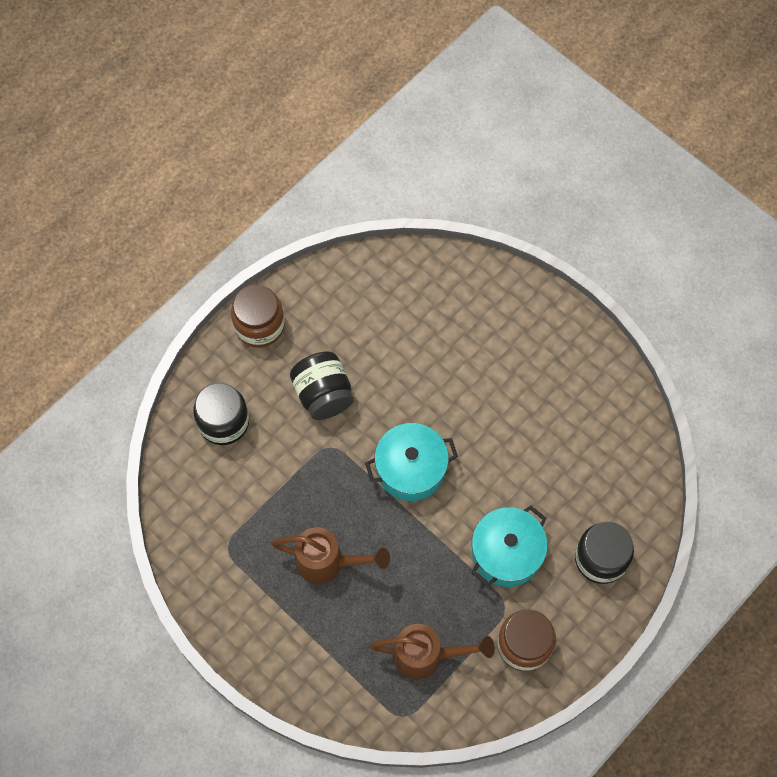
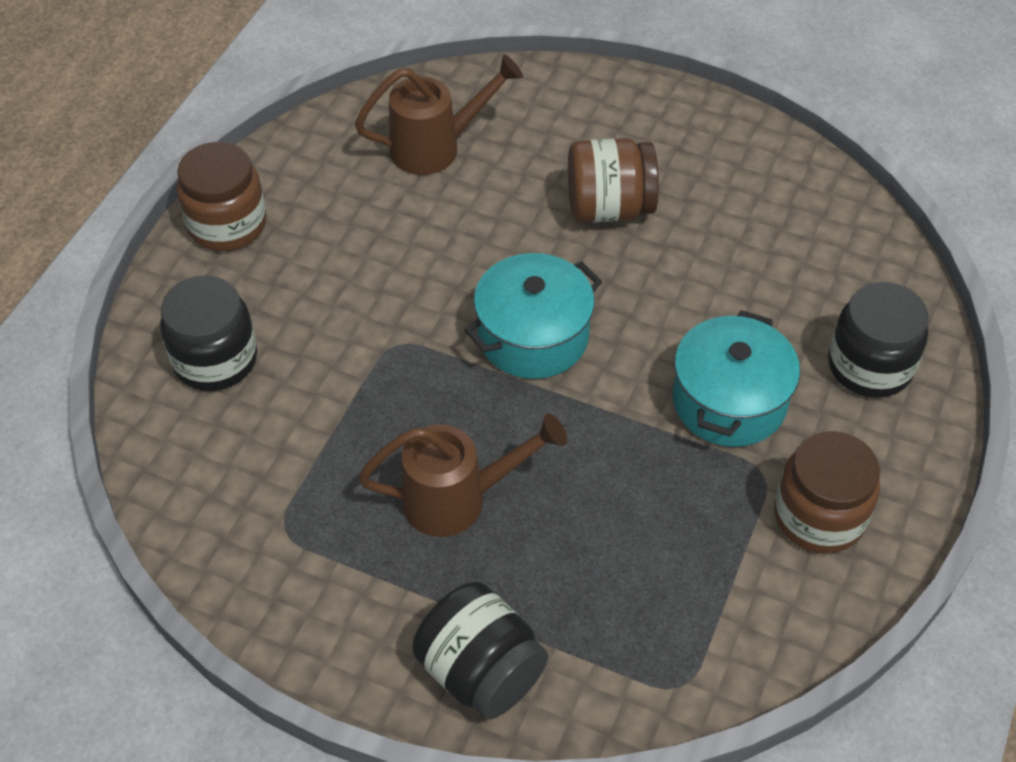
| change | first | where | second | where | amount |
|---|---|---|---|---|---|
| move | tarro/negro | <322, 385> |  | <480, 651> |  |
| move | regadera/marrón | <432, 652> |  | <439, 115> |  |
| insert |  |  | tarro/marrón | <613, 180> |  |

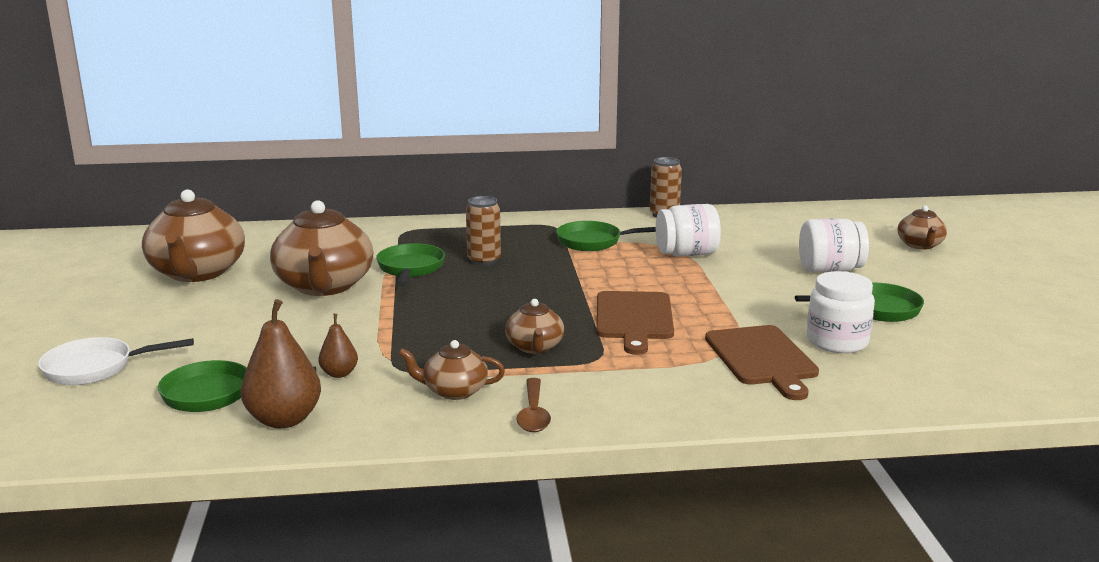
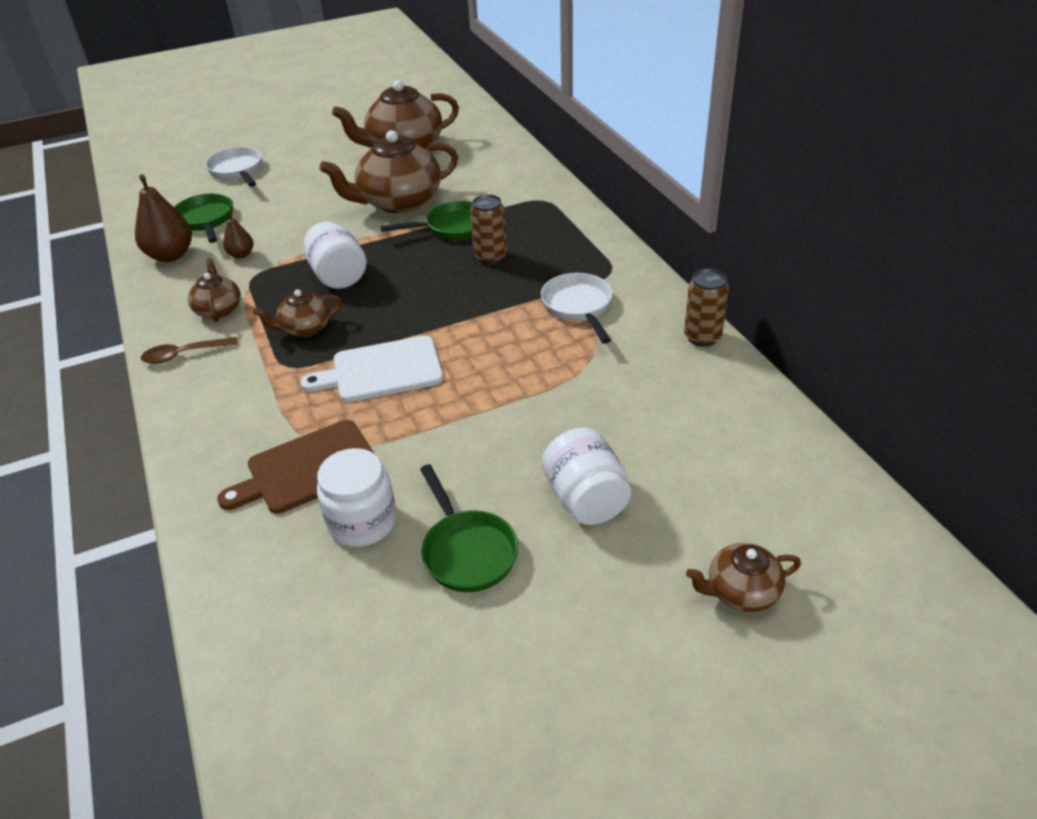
| change | first | where | second | where | amount |
|---|---|---|---|---|---|
| move | tarro/blanco | <688, 230> |  | <335, 255> |  |
| recolor | sartén/verde | <606, 236> | sartén/blanco | <577, 308> |  |
| recolor | tabla de cortar/marrón | <635, 323> | tabla de cortar/blanco | <372, 368> |  |

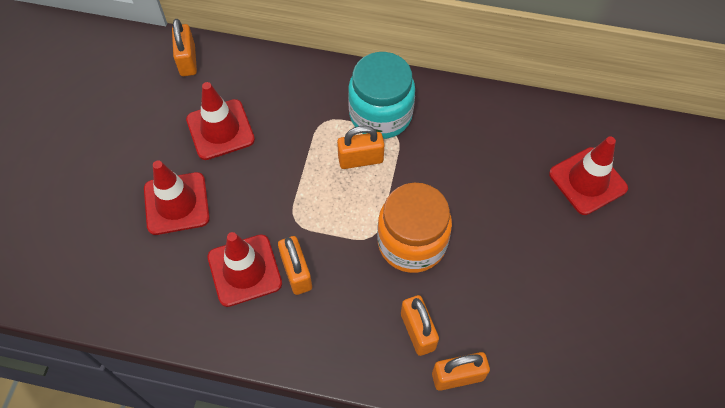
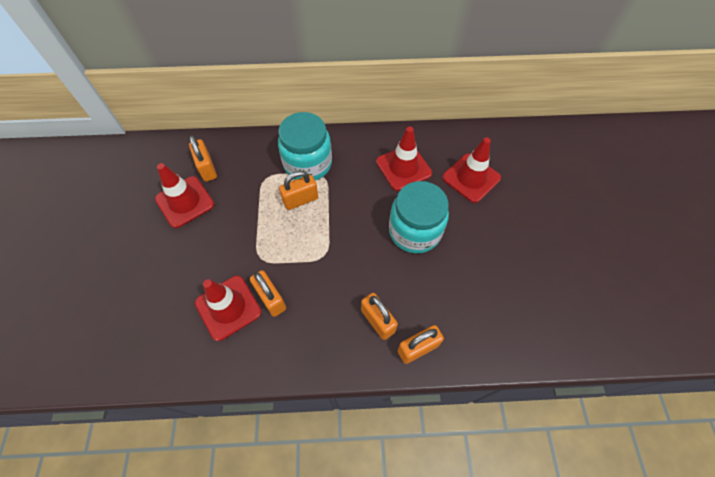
| change | first | where | second | where | amount |
|---|---|---|---|---|---|
| move | candado/naranja | <184, 47> |  | <203, 158> |  |
| move | cono de tráfico/rojo | <177, 198> |  | <404, 158> |  |
| delete | tarro/naranja | <414, 228> |  |  |  |
| insert |  |  | tarro/turquesa | <419, 217> |  |

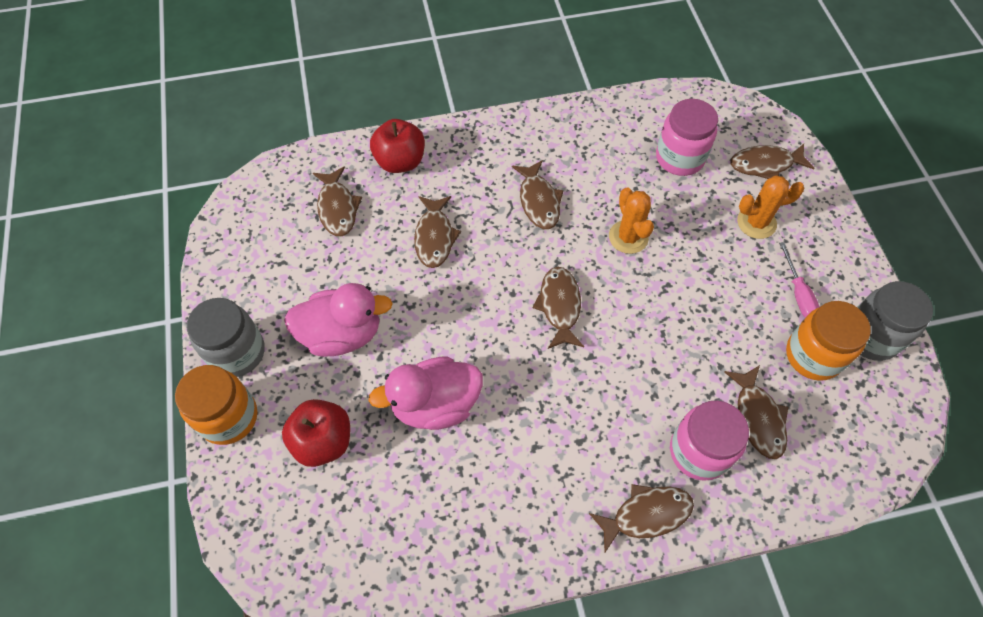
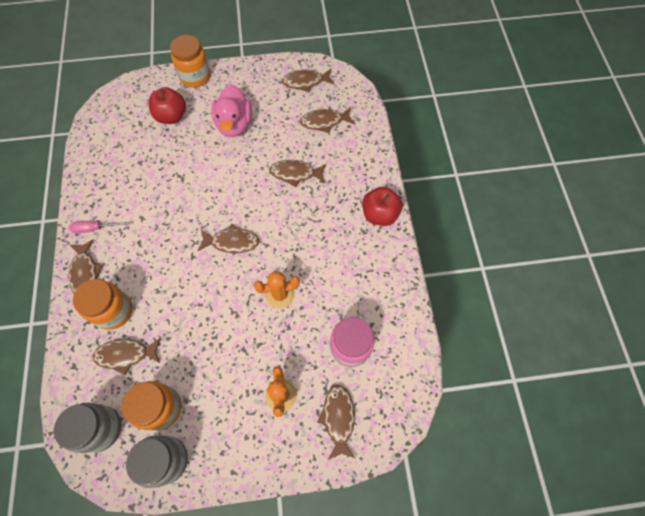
| change | first | where | second | where | amount |
|---|---|---|---|---|---|
| move | manzana/rojo | <397, 146> |  | <382, 206> |  |
| move | pez/marrón | <538, 194> |  | <308, 80> |  |
| move | destornillador/rosa | <799, 280> |  | <99, 227> |  |
| move | tarro/gris | <226, 337> |  | <88, 428> |  |
| delete | pato/rosa | <425, 393> |  |  |  |
| recolor | tarro/rosa | <709, 440> | tarro/naranja | <103, 304> |  |

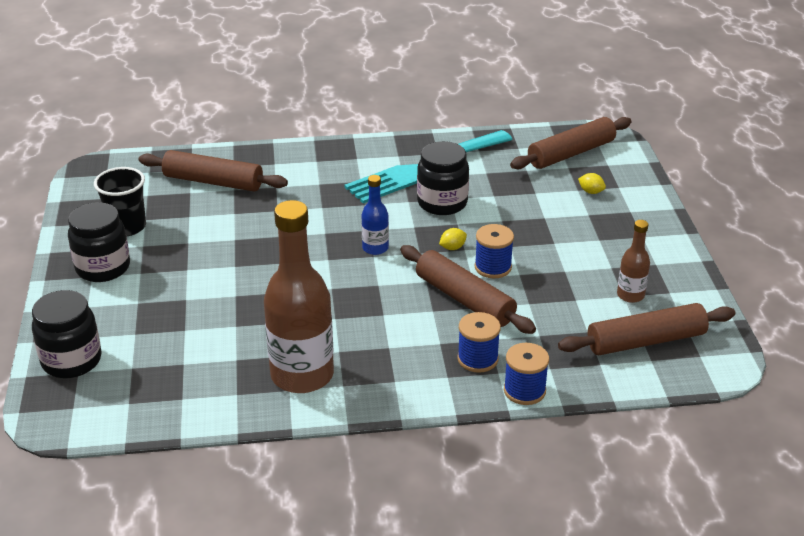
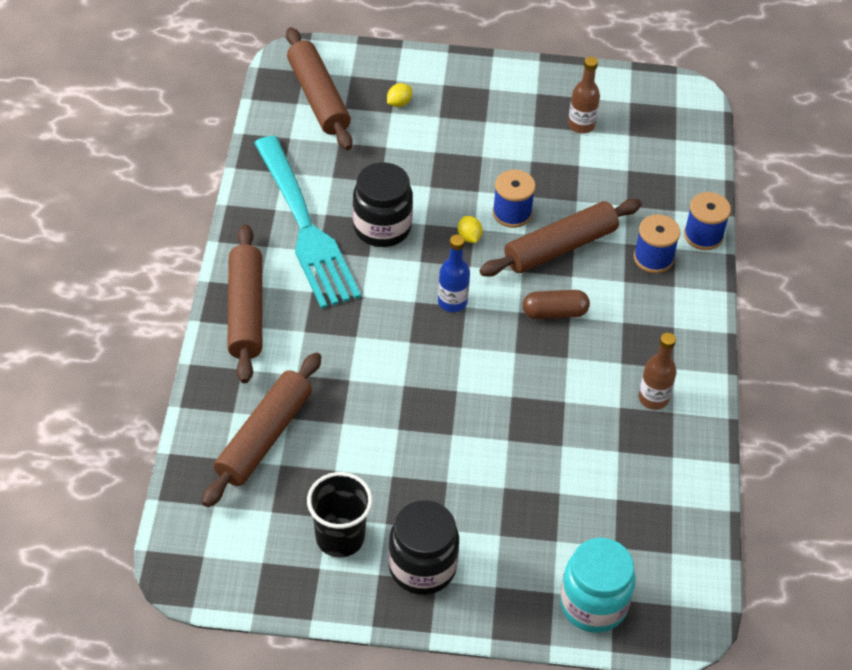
| change | first | where | second | where | amount |
|---|---|---|---|---|---|
| resize | botella/marrón | <299, 296> |  | <658, 371> | x0.48 |
| recolor | tarro/negro | <67, 334> | tarro/turquesa | <598, 585> |  |
| move | rodillo/marrón | <646, 329> |  | <244, 303> |  |
| insert |  |  | cápsula/marrón | <556, 304> |  |

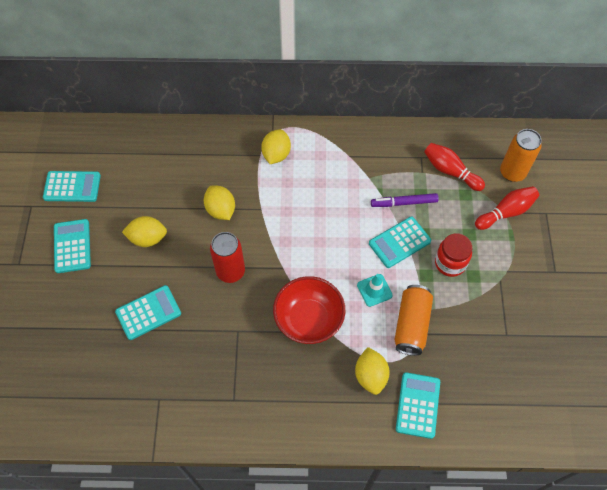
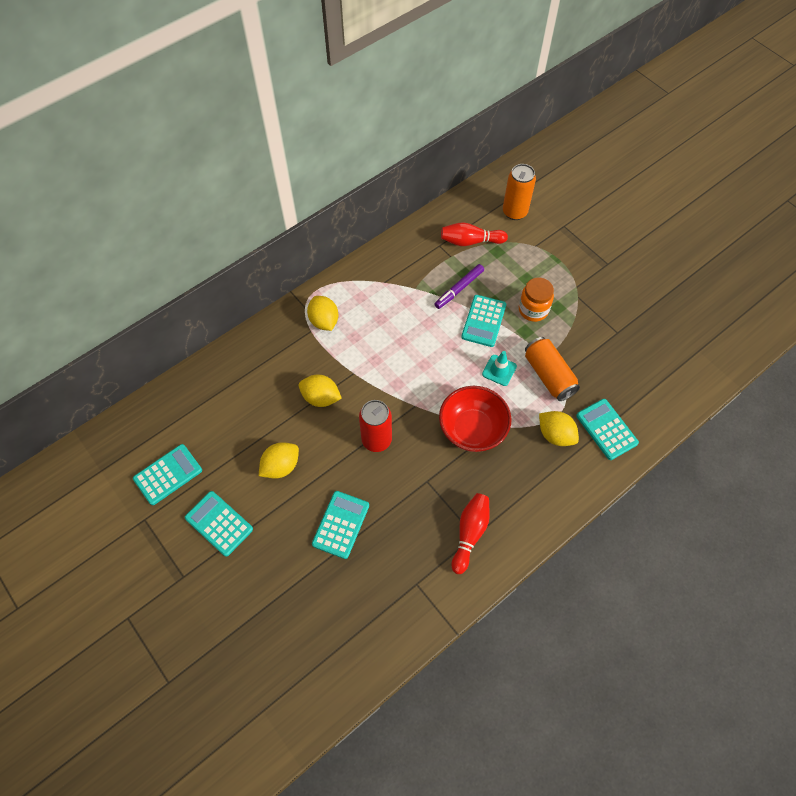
| change | first | where | second | where | amount |
|---|---|---|---|---|---|
| move | bolo/rojo | <507, 208> |  | <470, 533> |  |
| recolor | tarro/rojo | <453, 255> | tarro/naranja | <536, 299> |  |

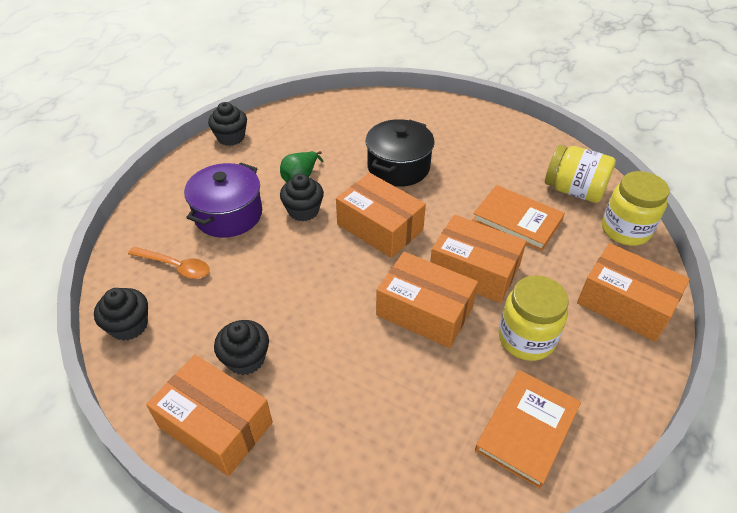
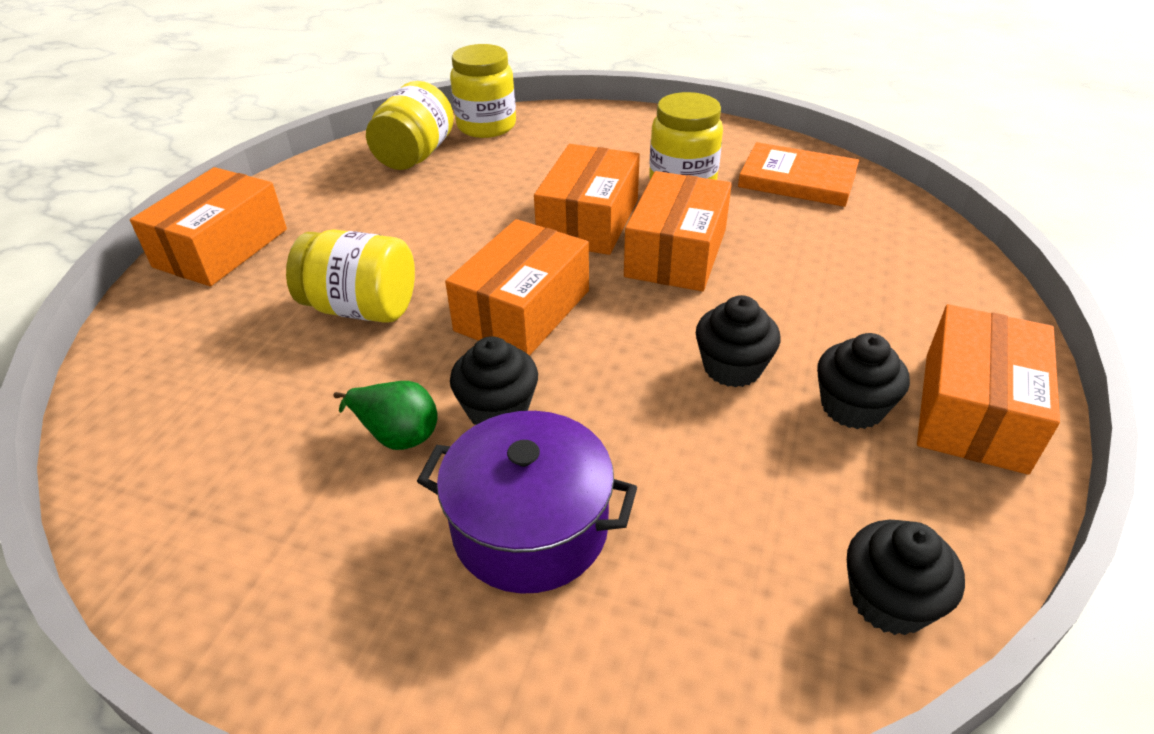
| change | first | where | second | where | amount |
|---|---|---|---|---|---|
| move | magdalena/negro | <227, 124> |  | <738, 341> |  |
| replace | olla/negro | <400, 153> | tarro/amarillo | <350, 276> |  |
| delete | libro/naranja | <518, 218> |  |  |  |
| move | caja/naranja | <633, 292> |  | <208, 226> |  |
| delete | cuchara/naranja | <169, 263> |  |  |  |

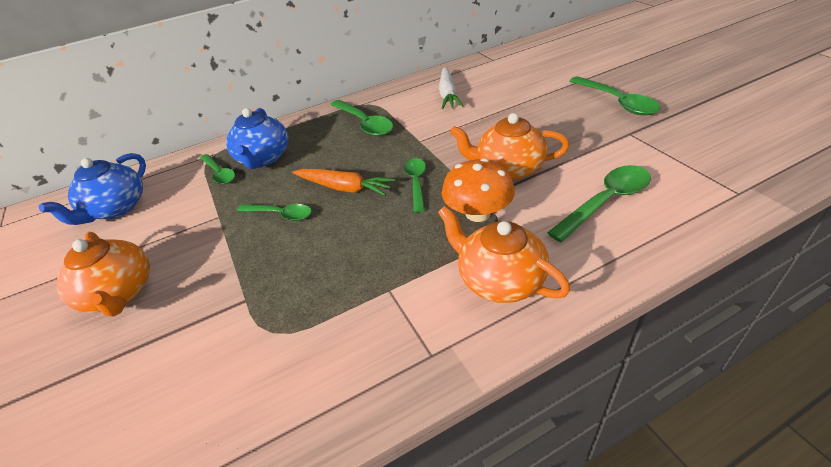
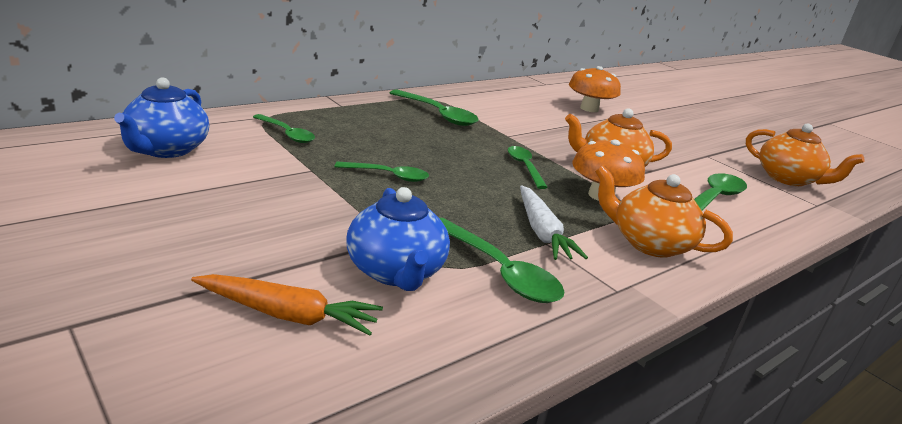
| change | first | where | second | where | amount |
|---|---|---|---|---|---|
| move | zanahoria/blanco | <451, 88> |  | <554, 223> |  |
| move | cuchara/verde | <615, 95> |  | <501, 260> |  |
| move | tetera/azul | <257, 138> |  | <398, 239> |  |
| move | zanahoria/naranja | <343, 182> |  | <287, 305> |  |
| move | tetera/naranja | <103, 274> |  | <805, 155> |  |
| insert |  |  | seta/naranja | <595, 89> |  |

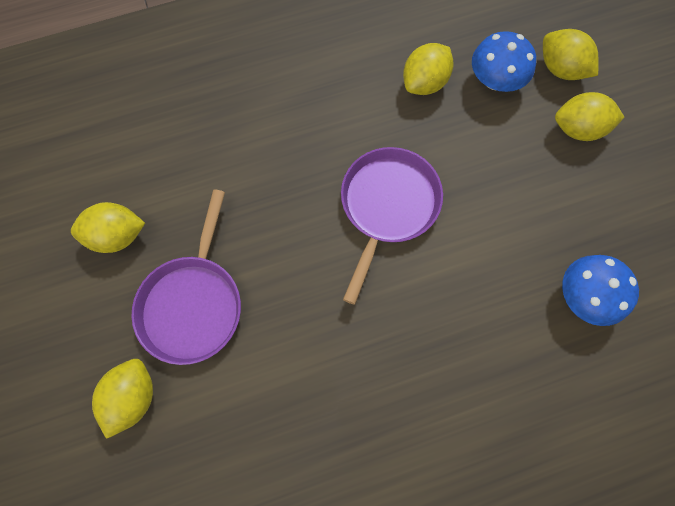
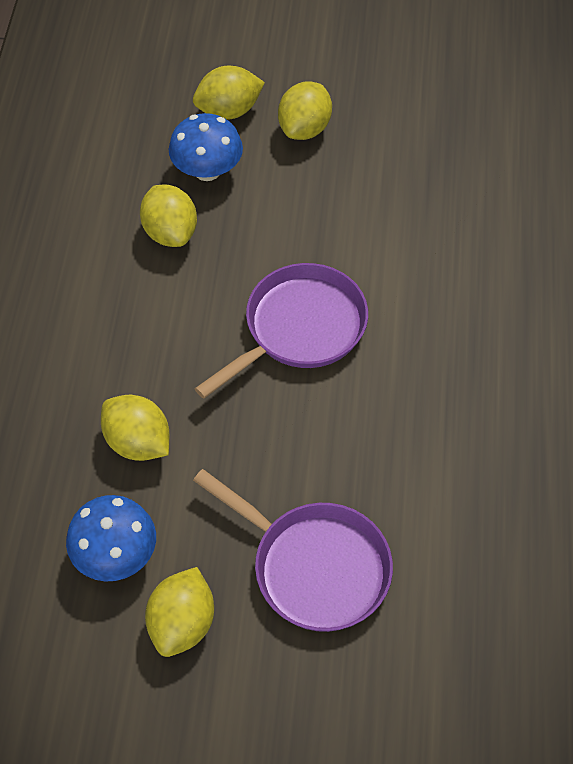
| change | first | where | second | where | amount |
|---|---|---|---|---|---|
| rotate | sartén/morado | <392, 226> |  | <281, 331> | 90 degrees clockwise |
| move | seta/azul | <600, 290> |  | <111, 538> |  |
| move | limón/amarillo | <122, 399> |  | <135, 428> |  |

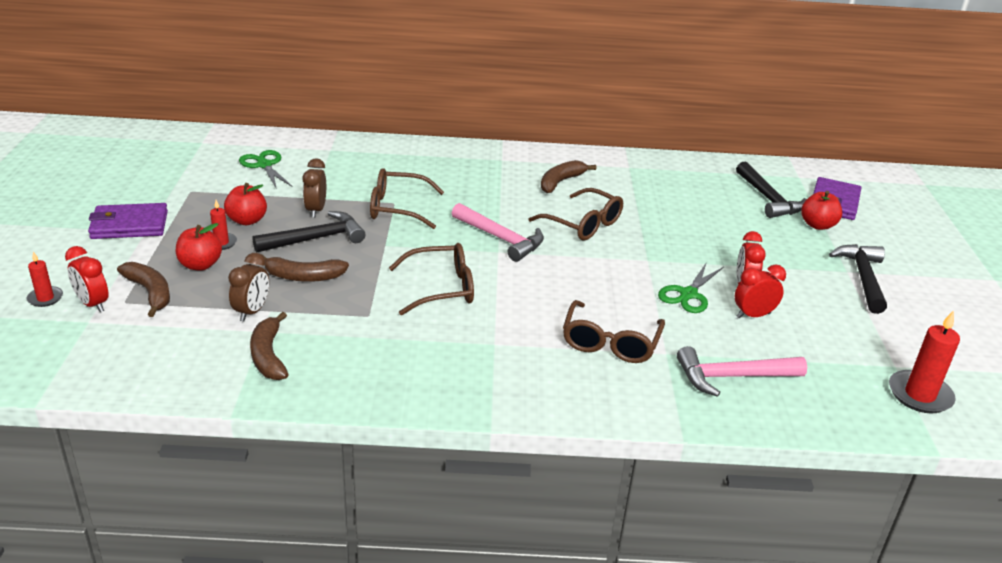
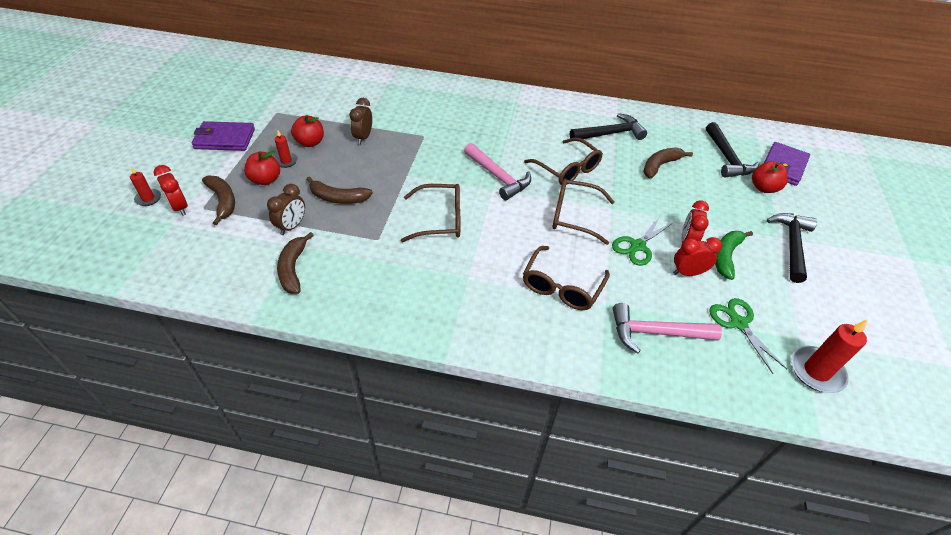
| change | first | where | second | where | amount |
|---|---|---|---|---|---|
| move | tijeras/verde | <266, 169> |  | <748, 336> |  |
| move | plátano/marrón | <568, 176> |  | <668, 163> |  |
| move | gafas/marrón | <407, 198> |  | <583, 211> |  |
| move | martillo/negro | <309, 232> |  | <608, 126> |  |
| insert |  |  | plátano/verde | <734, 255> |  |

